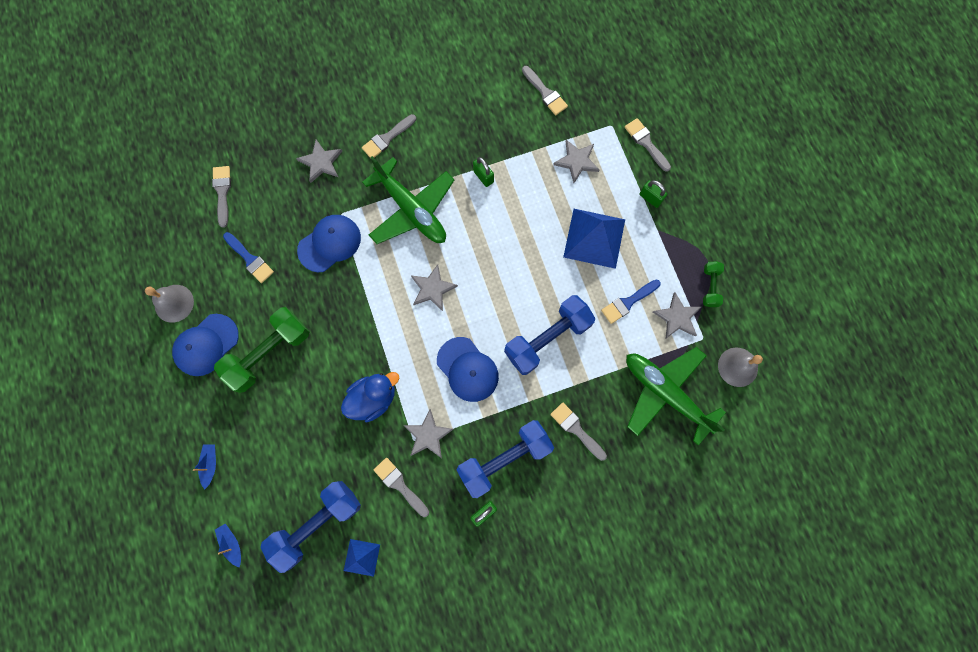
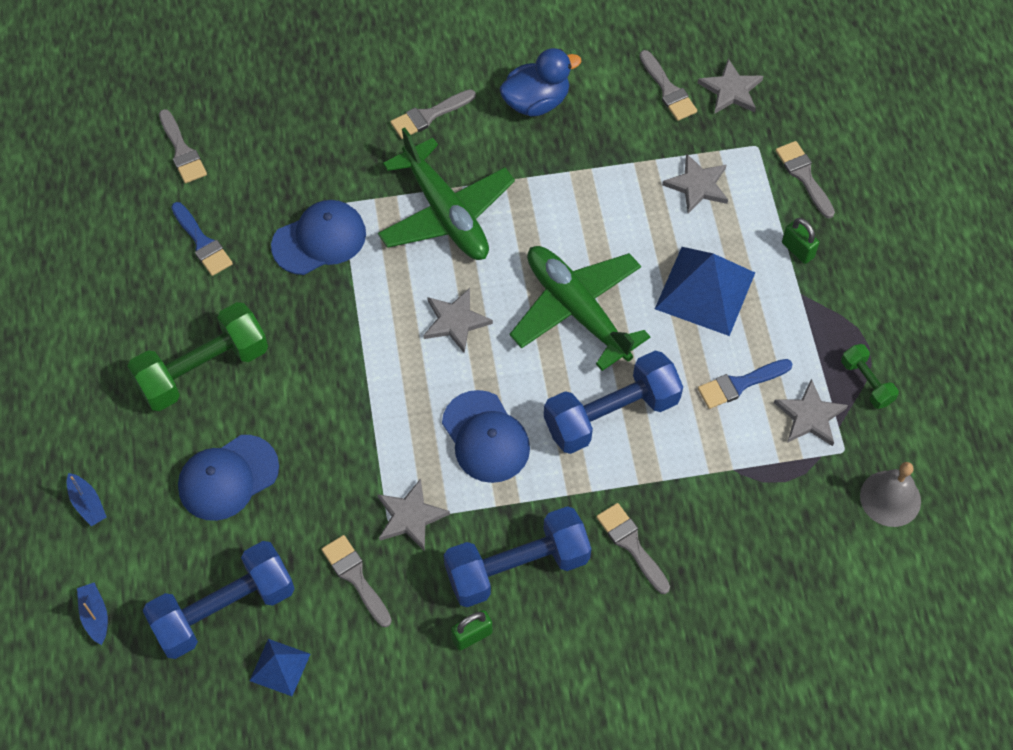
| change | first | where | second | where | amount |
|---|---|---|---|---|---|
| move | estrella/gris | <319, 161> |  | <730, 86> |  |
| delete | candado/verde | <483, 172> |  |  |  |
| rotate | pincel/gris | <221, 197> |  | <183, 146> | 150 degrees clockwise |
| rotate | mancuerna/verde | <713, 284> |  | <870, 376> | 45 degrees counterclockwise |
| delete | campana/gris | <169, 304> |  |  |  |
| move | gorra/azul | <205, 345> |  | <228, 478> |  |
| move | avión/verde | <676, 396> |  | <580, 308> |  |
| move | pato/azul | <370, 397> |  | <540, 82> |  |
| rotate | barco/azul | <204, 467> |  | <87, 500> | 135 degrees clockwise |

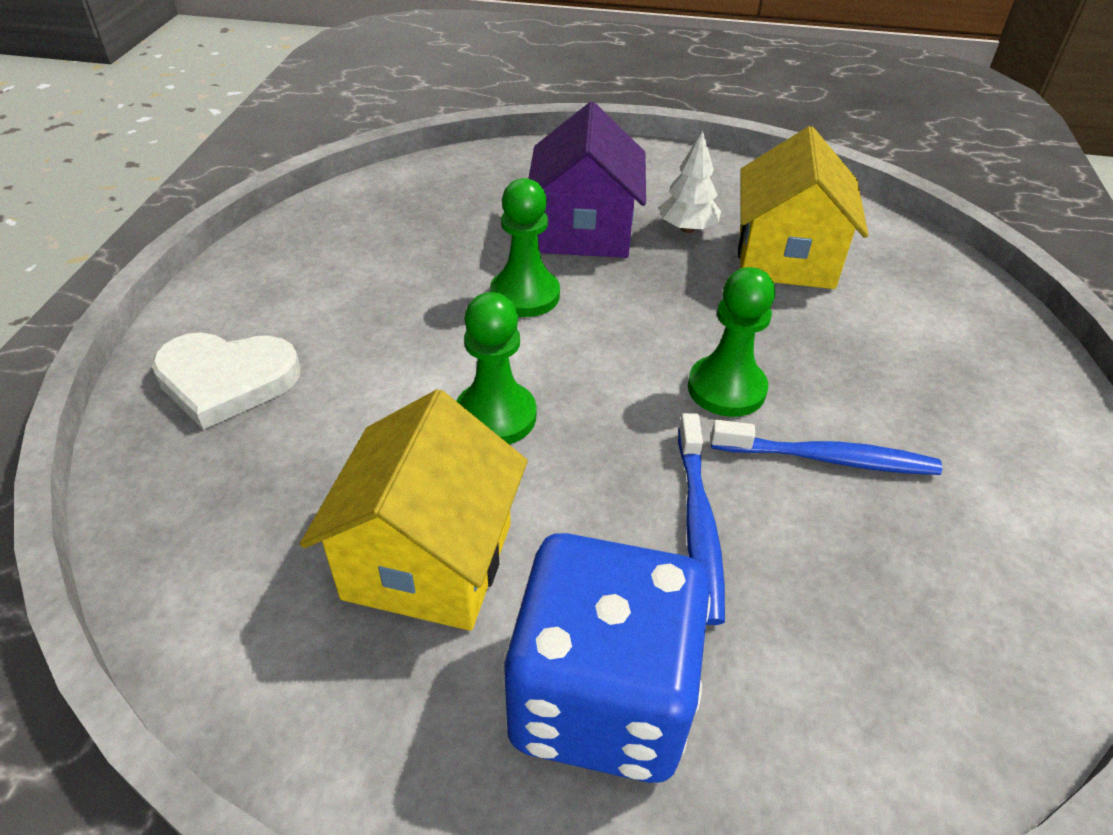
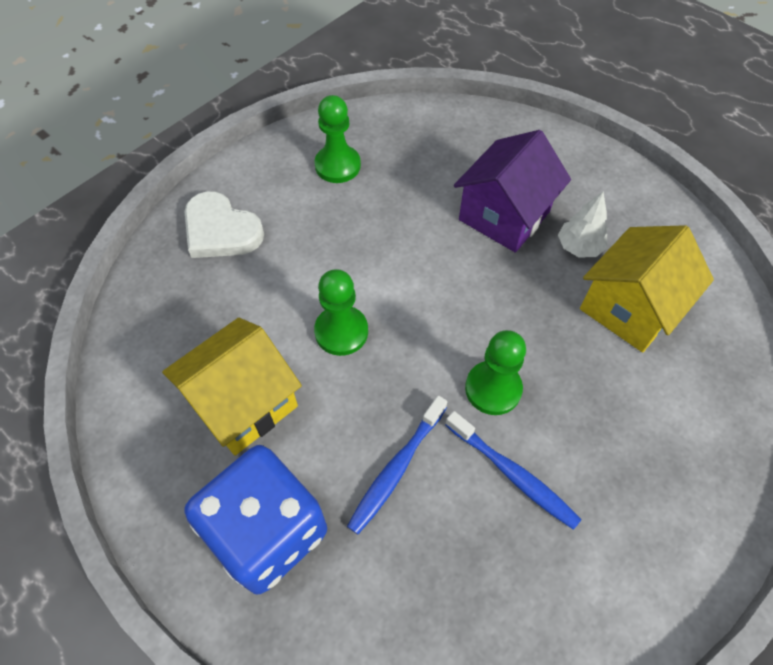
| change | first | where | second | where | amount |
|---|---|---|---|---|---|
| move | peón/verde | <525, 247> |  | <337, 139> |  |

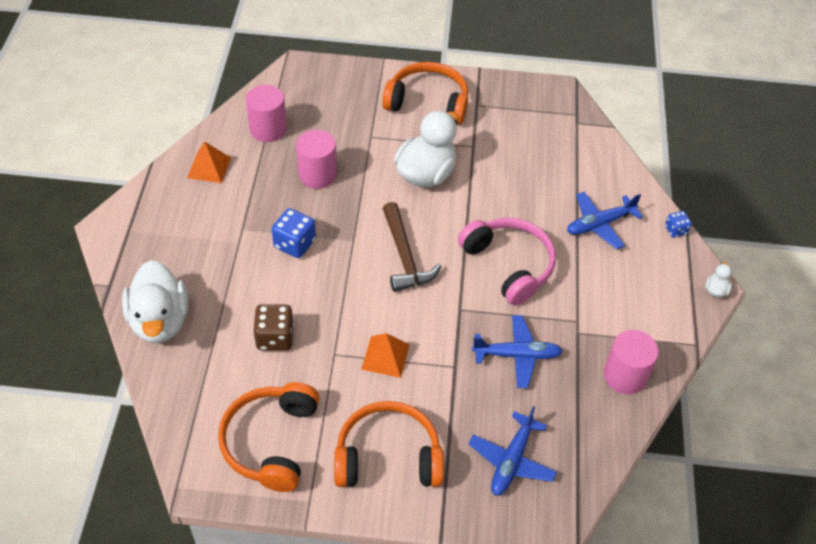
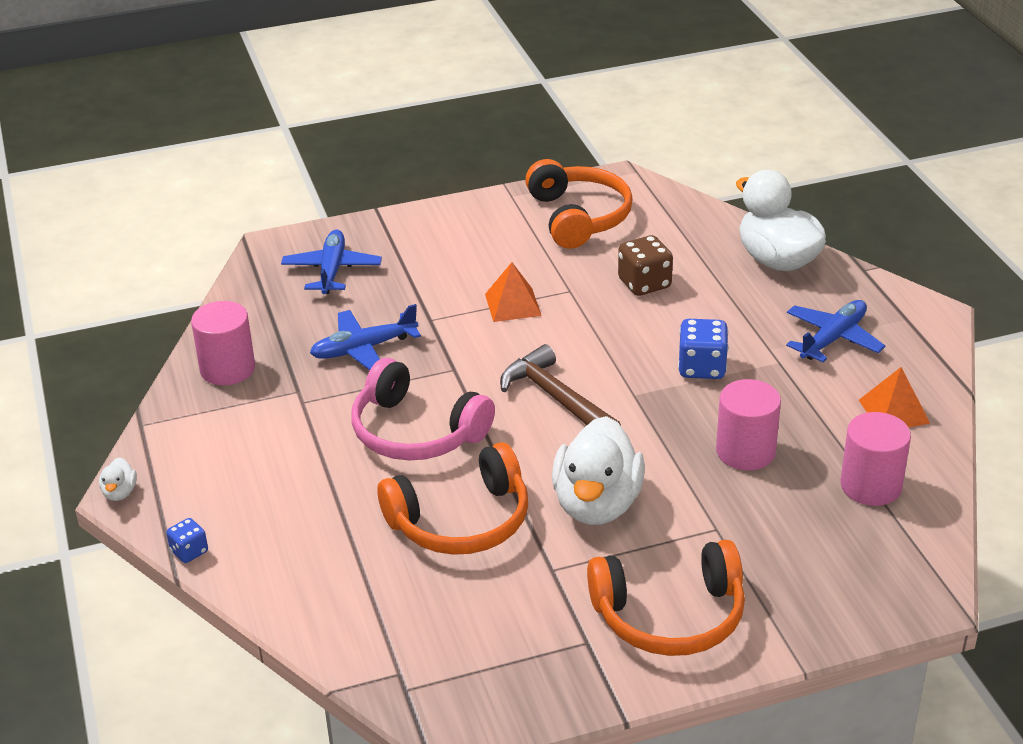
| change | first | where | second | where | amount |
|---|---|---|---|---|---|
| move | avión/azul | <605, 220> |  | <836, 331> |  |
| move | auriculares/naranja | <389, 444> |  | <452, 498> |  |

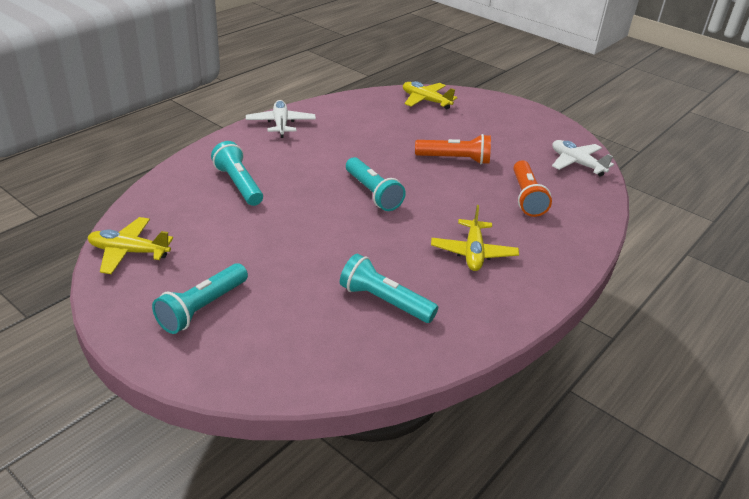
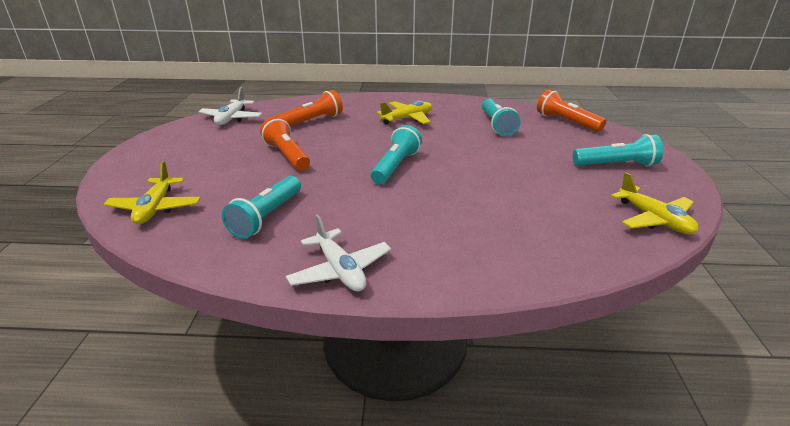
| change | first | where | second | where | amount |
|---|---|---|---|---|---|
| rotate | avión/blanco | <281, 119> |  | <338, 252> | 75 degrees counterclockwise |
| move | lámpara de mano/turquesa | <237, 173> |  | <261, 207> |  |
| insert |  |  | lámpara de mano/naranja | <571, 111> |  |

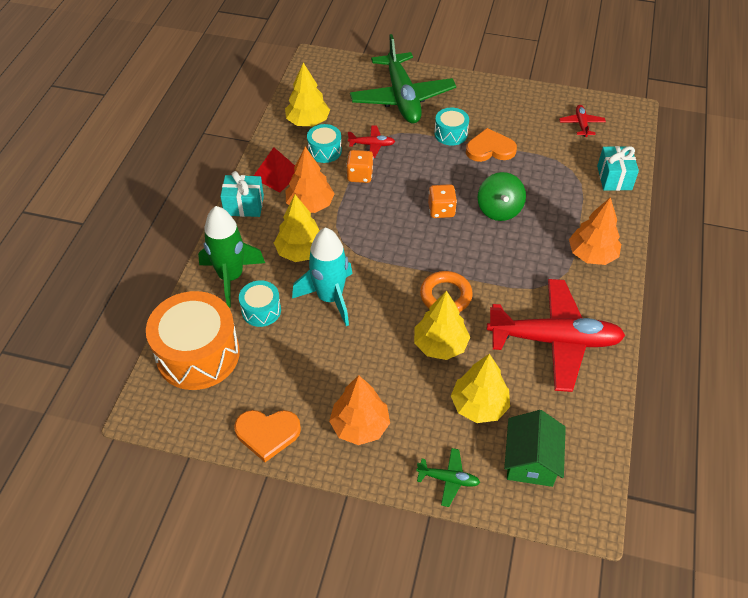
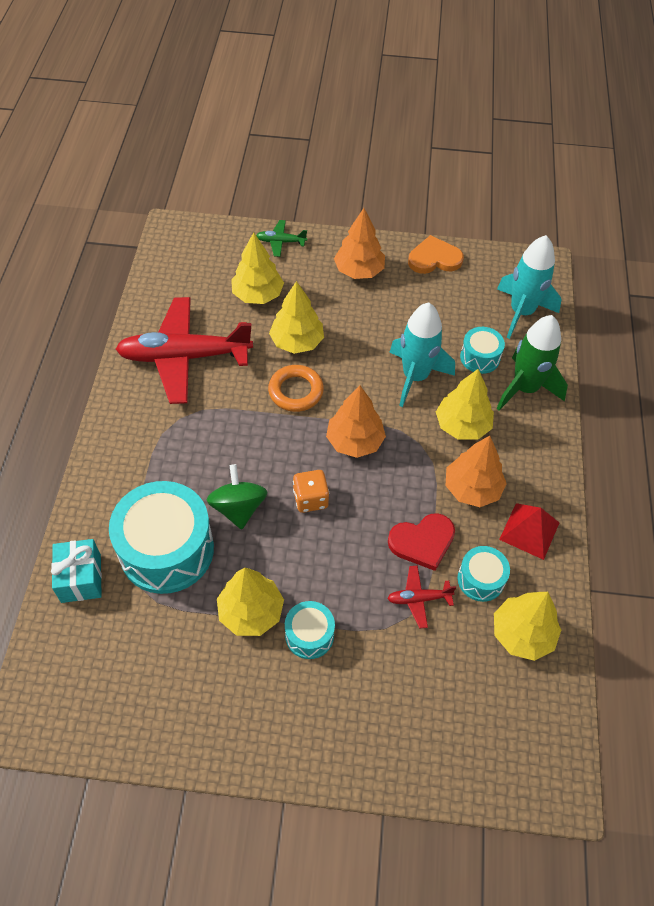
| change | first | where | second | where | amount |
|---|---|---|---|---|---|
| delete | avión/verde | <403, 78> |  |  |  |
| delete | avión/rojo | <582, 121> |  |  |  |
| replace | corazón/naranja | <491, 145> | árbol/amarillo | <250, 602> |  |
| replace | dado/naranja | <359, 166> | corazón/rojo | <421, 542> |  |
| delete | regalo/turquesa | <242, 194> |  |  |  |
| move | árbol/naranja | <595, 231> |  | <356, 422> |  |
| replace | tambor/naranja | <193, 340> | cohete/turquesa | <529, 287> |  |
| delete | casa/verde | <535, 448> |  |  |  |
| insert |  |  | tambor/turquesa | <161, 537> |  |

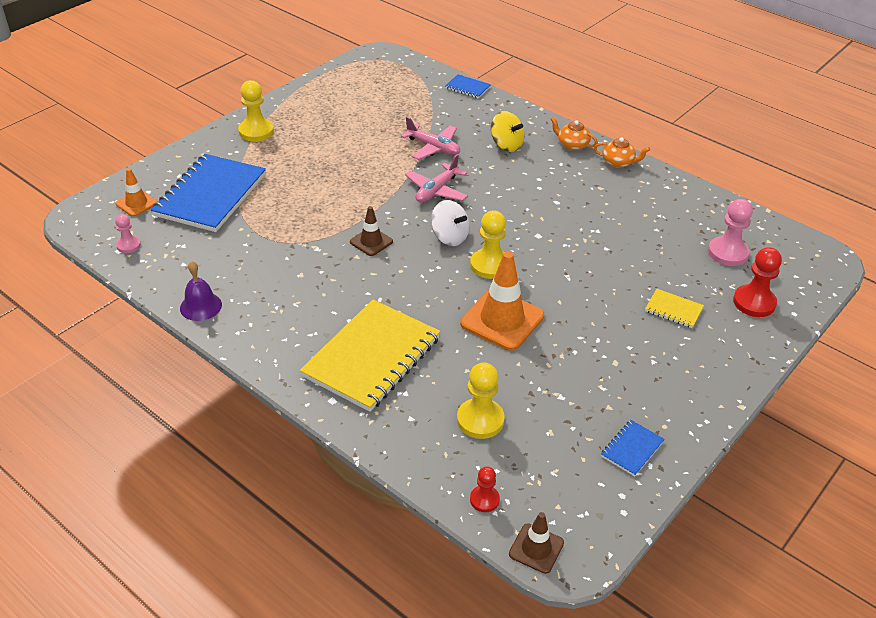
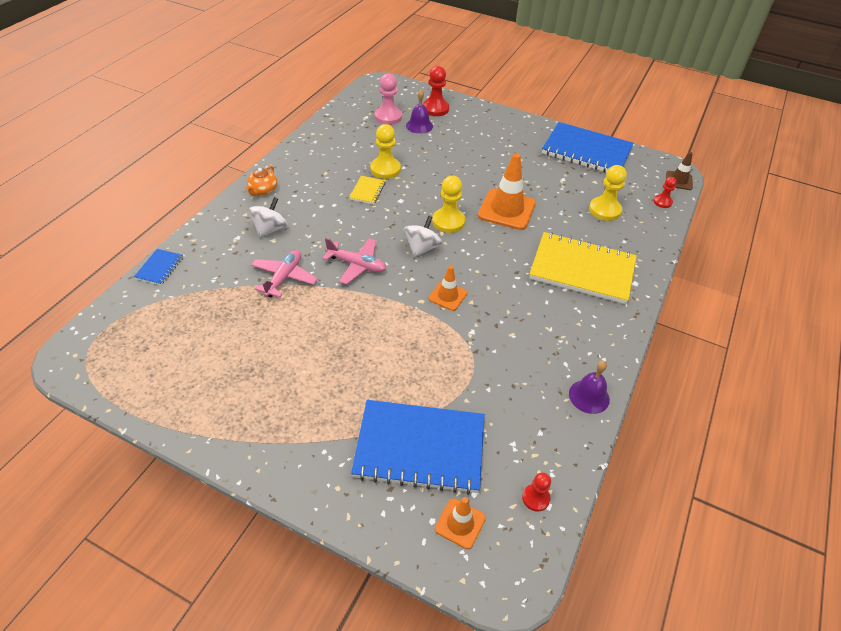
| change | first | where | second | where | amount |
|---|---|---|---|---|---|
| move | peón/amarillo | <256, 111> |  | <385, 151> |  |
| recolor | peonza/amarillo | <508, 131> | peonza/blanco | <268, 217> |  |
| delete | tetera/naranja | <622, 152> |  |  |  |
| recolor | cono de tráfico/marrón | <371, 231> | cono de tráfico/naranja | <447, 288> |  |
| recolor | peón/rosa | <128, 233> | peón/rojo | <536, 492> |  |
| move | cuaderno/amarillo | <674, 308> |  | <367, 190> |  |
| resize | cuaderno/azul | <633, 448> |  | <588, 147> | x2.32 |
| insert |  |  | campana/morado | <419, 112> |  |

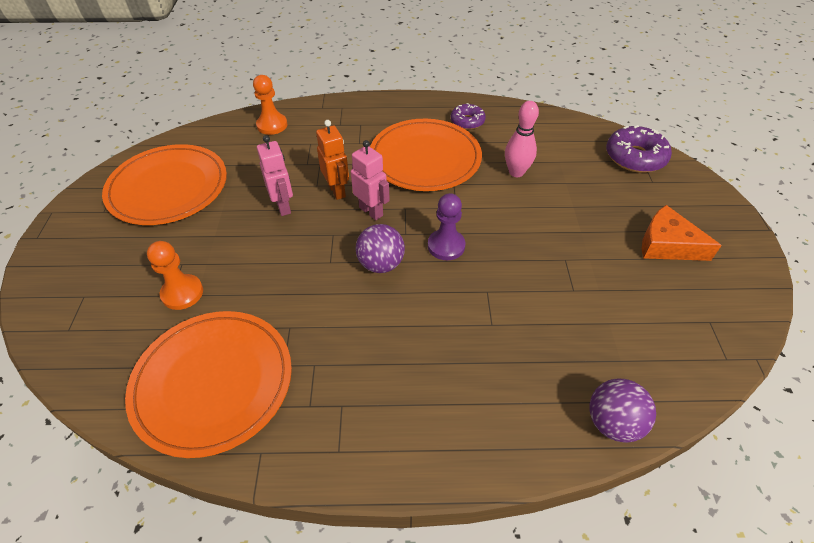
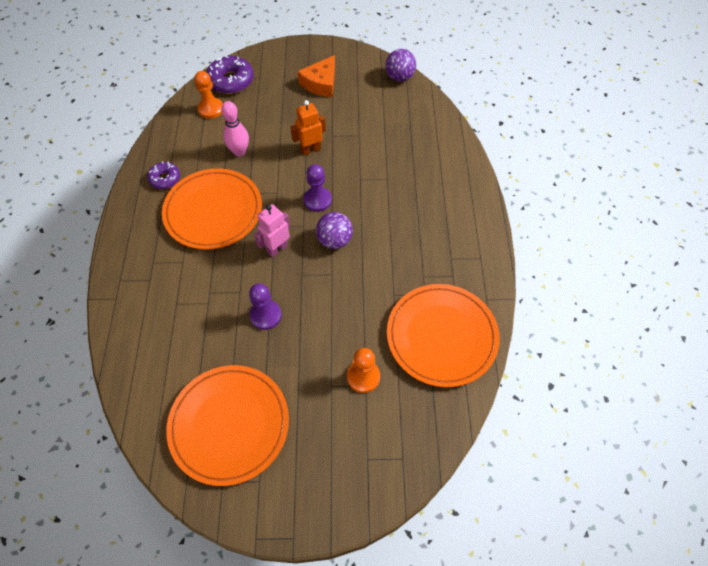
| change | first | where | second | where | amount |
|---|---|---|---|---|---|
| move | peón/naranja | <270, 105> |  | <208, 95> |  |
| move | robot/naranja | <332, 160> |  | <308, 128> |  |
| replace | robot/rosa | <275, 175> | peón/morado | <265, 306> |  |
| move | pelota/morado | <622, 411> |  | <400, 65> |  |

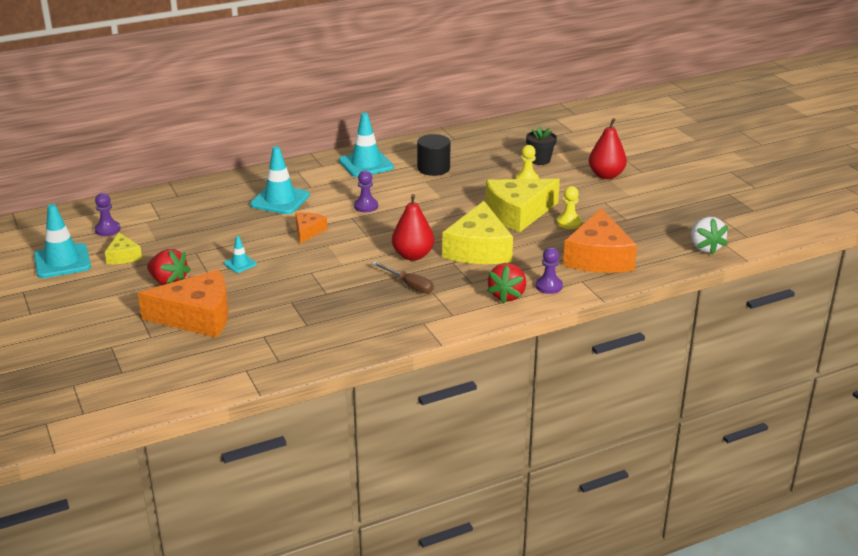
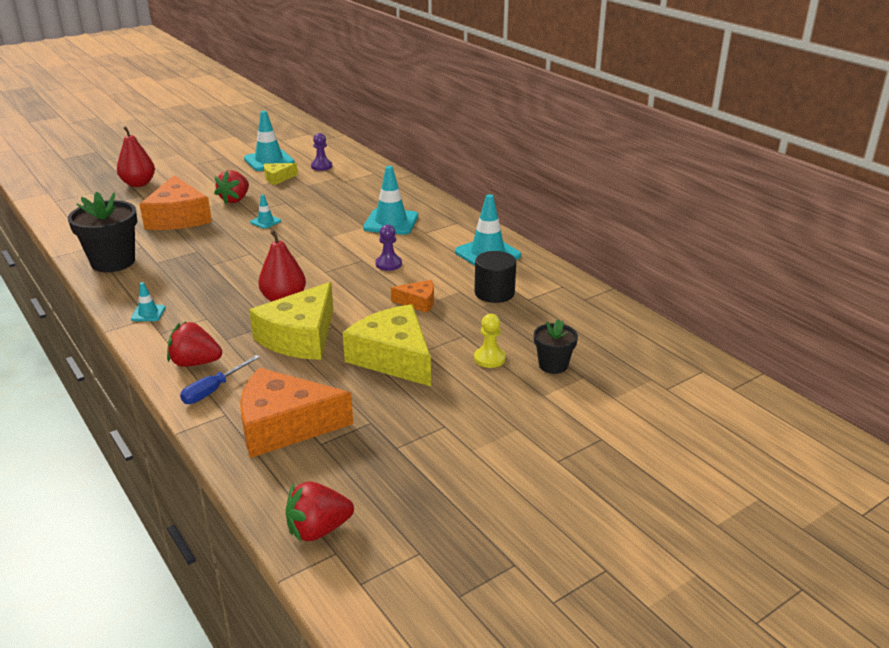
| change | first | where | second | where | amount |
|---|---|---|---|---|---|
| move | pera/rojo | <608, 148> |  | <136, 156> |  |
| delete | peón/amarillo | <569, 207> |  |  |  |
| rotate | queso/amarillo | <477, 232> |  | <291, 321> | 60 degrees counterclockwise |
| move | queso/naranja | <311, 227> |  | <412, 296> |  |
| recolor | fresa/blanco | <709, 236> | fresa/rojo | <320, 511> |  |
| replace | peón/morado | <549, 270> | destornillador/azul | <220, 379> |  |
| delete | destornillador/marrón | <403, 278> |  |  |  |
| insert |  |  | maceta/negro | <102, 232> |  |
| insert |  |  | cono de tráfico/turquesa | <148, 301> |  |

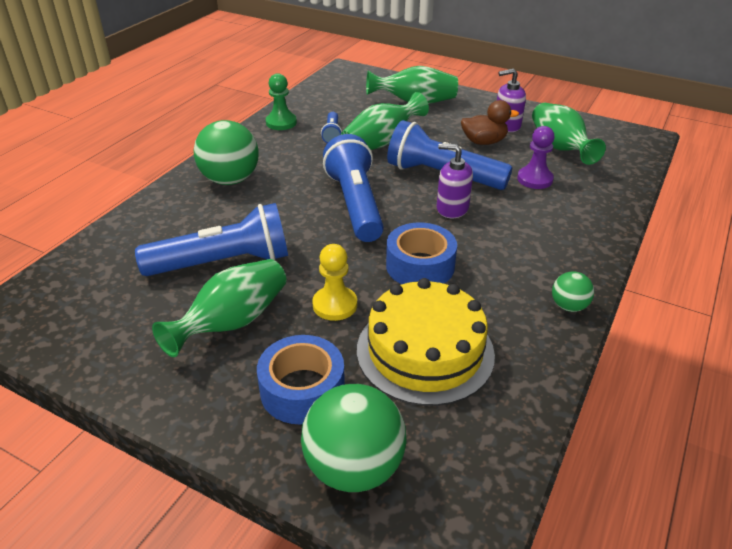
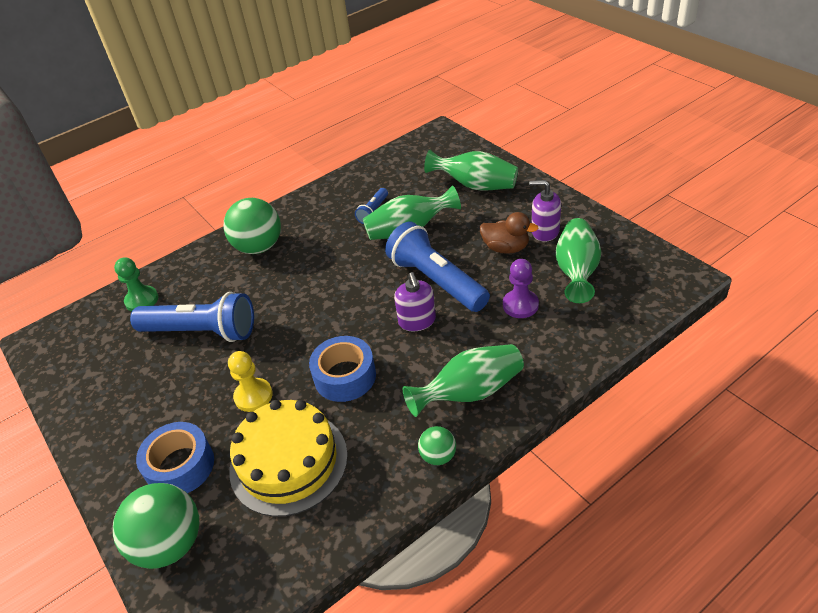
| change | first | where | second | where | amount |
|---|---|---|---|---|---|
| move | peón/verde | <281, 101> |  | <136, 284> |  |
| delete | lámpara de mano/azul | <353, 188> |  |  |  |
| rotate | dispensador de jabón/morado | <455, 181> |  | <415, 301> | 150 degrees counterclockwise |
| move | florero/verde | <219, 308> |  | <463, 380> |  |

